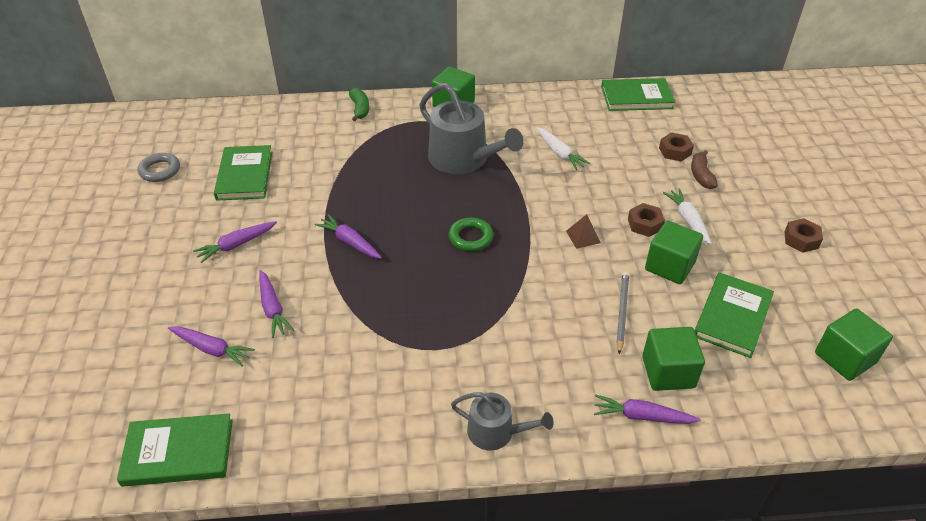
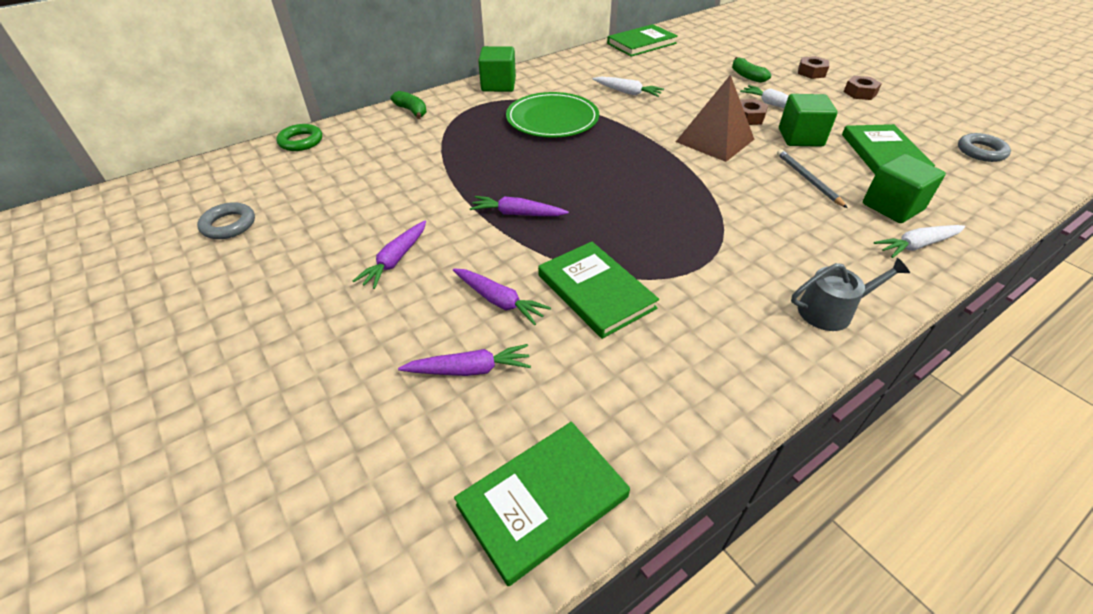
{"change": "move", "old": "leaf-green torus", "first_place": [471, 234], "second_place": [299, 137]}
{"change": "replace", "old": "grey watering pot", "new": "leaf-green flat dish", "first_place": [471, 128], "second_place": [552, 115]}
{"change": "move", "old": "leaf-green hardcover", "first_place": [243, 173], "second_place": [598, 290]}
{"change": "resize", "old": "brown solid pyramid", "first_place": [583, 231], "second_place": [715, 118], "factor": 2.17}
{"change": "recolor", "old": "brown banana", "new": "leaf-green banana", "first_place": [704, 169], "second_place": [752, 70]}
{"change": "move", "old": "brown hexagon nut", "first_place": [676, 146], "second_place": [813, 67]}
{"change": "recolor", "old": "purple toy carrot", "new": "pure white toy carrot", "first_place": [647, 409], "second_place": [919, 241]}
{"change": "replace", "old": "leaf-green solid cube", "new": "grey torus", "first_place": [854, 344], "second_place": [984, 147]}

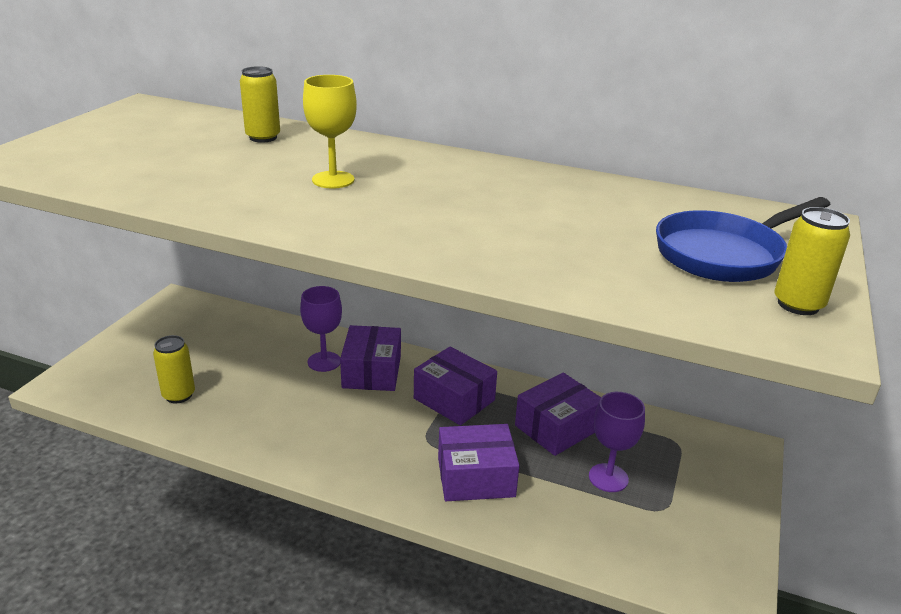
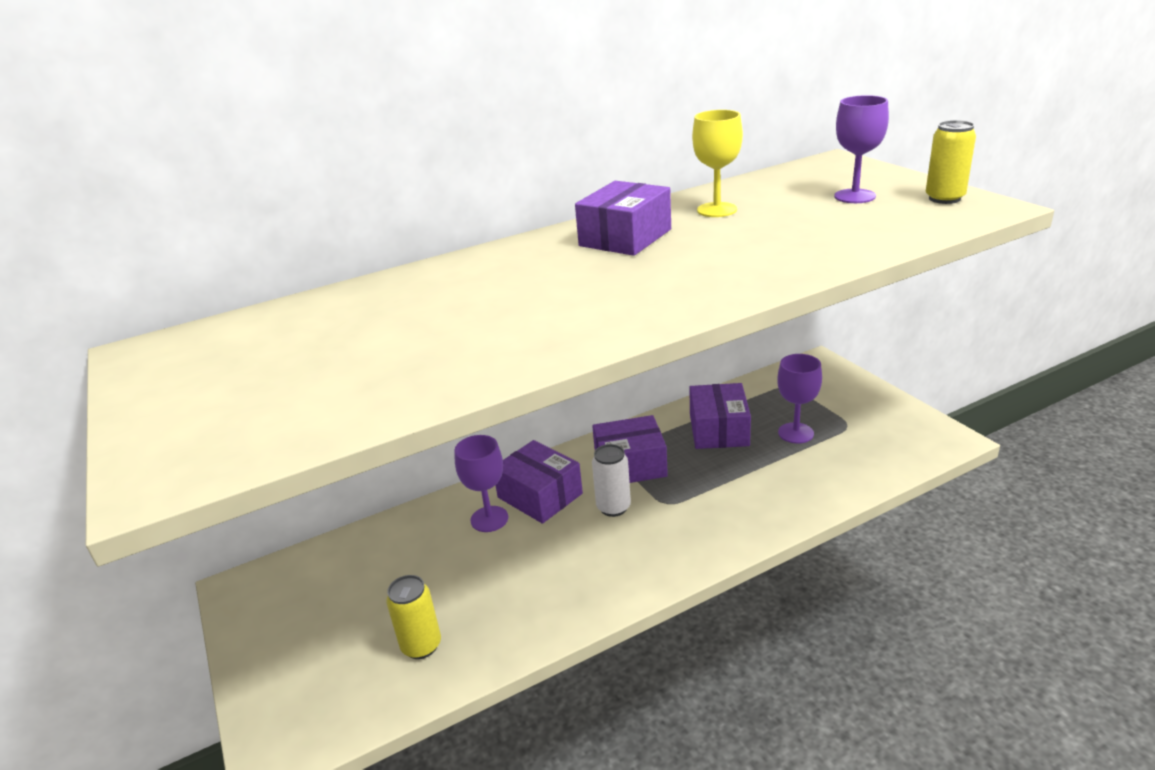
{"change": "move", "old": "purple package", "first_place": [479, 462], "second_place": [623, 218]}
{"change": "insert", "new": "pure white can", "second_place": [611, 480]}
{"change": "move", "old": "bright yellow wine glass", "first_place": [330, 131], "second_place": [717, 163]}
{"change": "replace", "old": "royal blue frying pan", "new": "purple wine glass", "first_place": [743, 239], "second_place": [861, 149]}
{"change": "delete", "old": "bright yellow can", "first_place": [260, 104]}

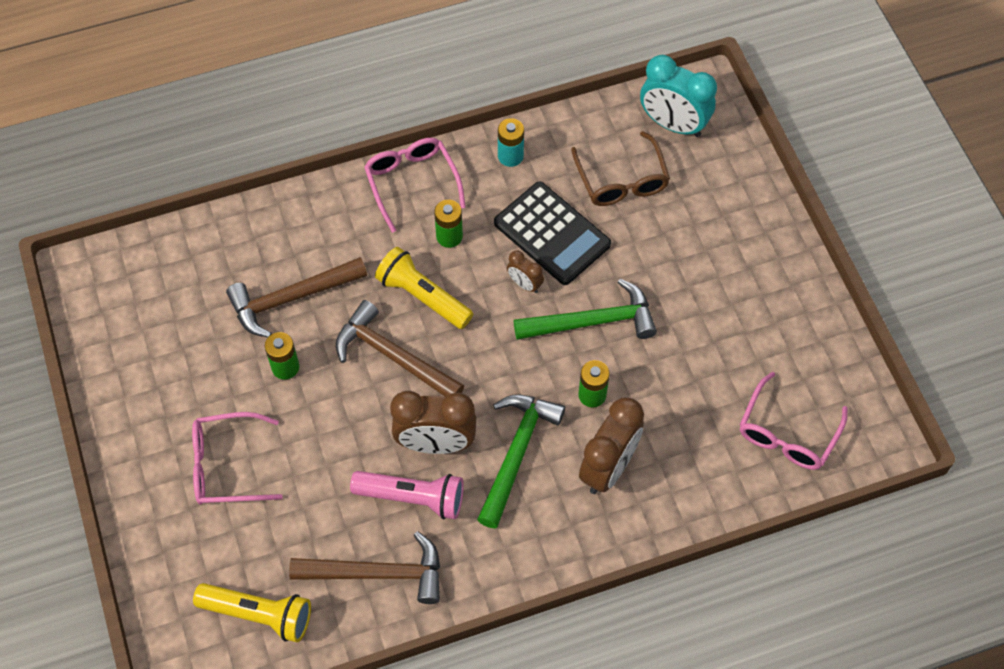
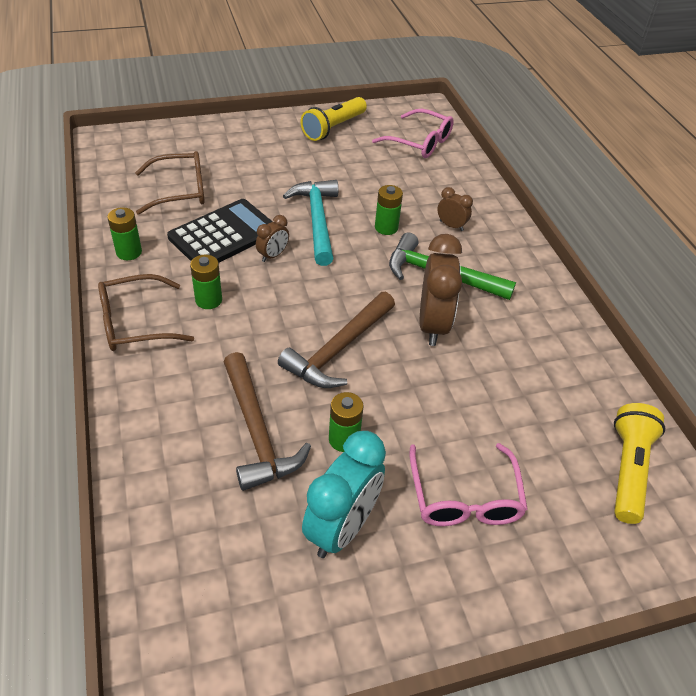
{"change": "recolor", "old": "rosy eyeglasses", "new": "brown eyeglasses", "first_place": [415, 185], "second_place": [146, 312]}
{"change": "recolor", "old": "turquoise AA battery", "new": "leaf-green AA battery", "first_place": [511, 142], "second_place": [124, 233]}
{"change": "recolor", "old": "leaf-green claw hammer", "new": "turquoise claw hammer", "first_place": [585, 309], "second_place": [310, 223]}
{"change": "move", "old": "bright yellow torch", "first_place": [424, 288], "second_place": [334, 119]}
{"change": "move", "old": "turquoise alarm clock", "first_place": [678, 96], "second_place": [344, 494]}
{"change": "resize", "old": "brown alarm clock", "first_place": [611, 445], "second_place": [455, 209], "factor": 0.5}
{"change": "delete", "old": "brown claw hammer", "first_place": [364, 567]}
{"change": "delete", "old": "rosy torch", "first_place": [407, 495]}

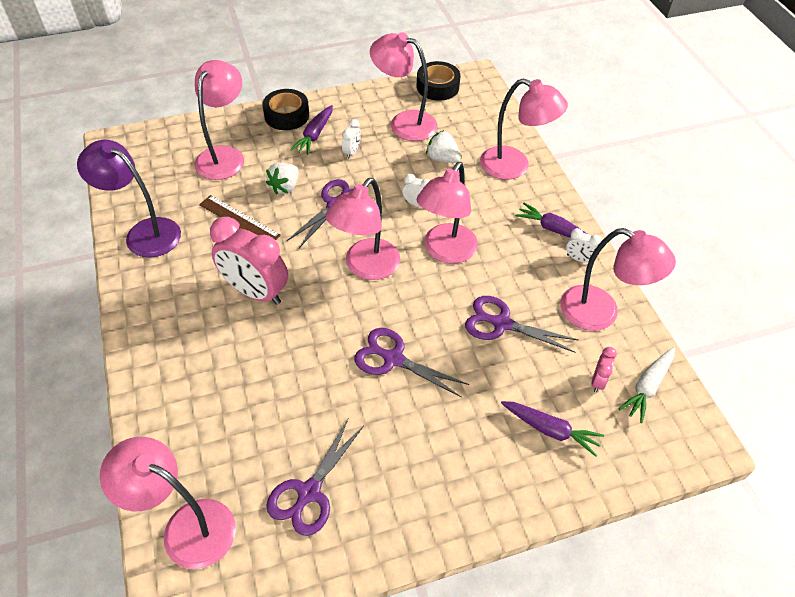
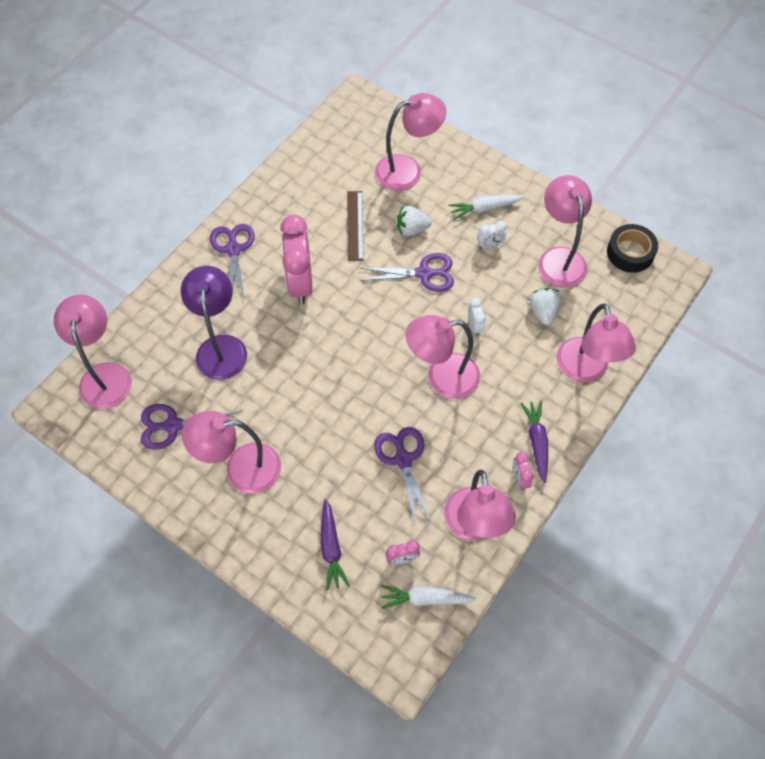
{"change": "move", "old": "purple desk lamp", "first_place": [129, 199], "second_place": [214, 323]}
{"change": "move", "old": "rosy desk lamp", "first_place": [363, 229], "second_place": [231, 452]}
{"change": "move", "old": "purple shears", "first_place": [411, 363], "second_place": [232, 263]}
{"change": "recolor", "old": "purple toy carrot", "new": "pure white toy carrot", "first_place": [311, 130], "second_place": [487, 207]}
{"change": "recolor", "old": "pure white alarm clock", "new": "rosy alarm clock", "first_place": [584, 245], "second_place": [523, 471]}
{"change": "delete", "old": "black tape", "first_place": [285, 109]}

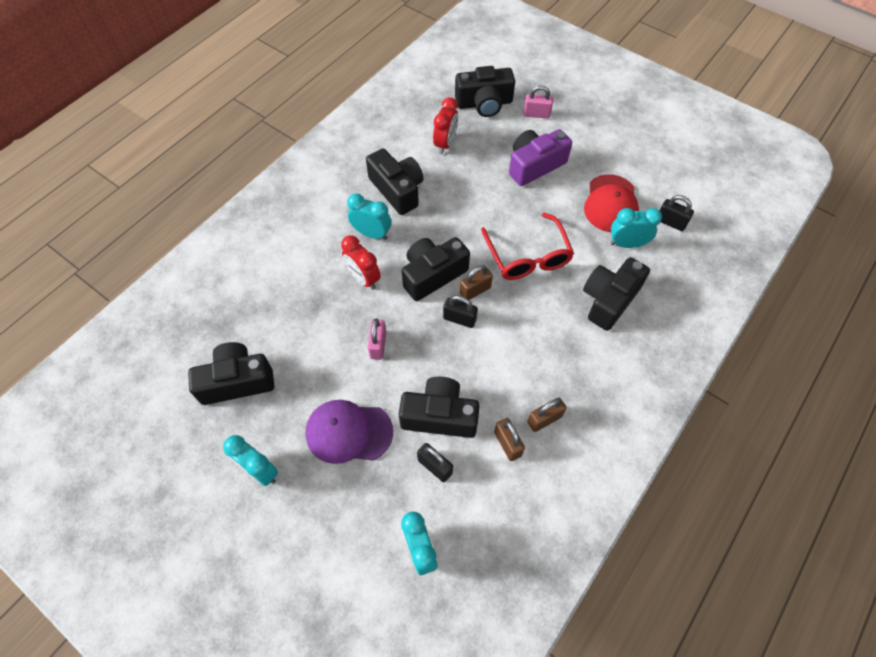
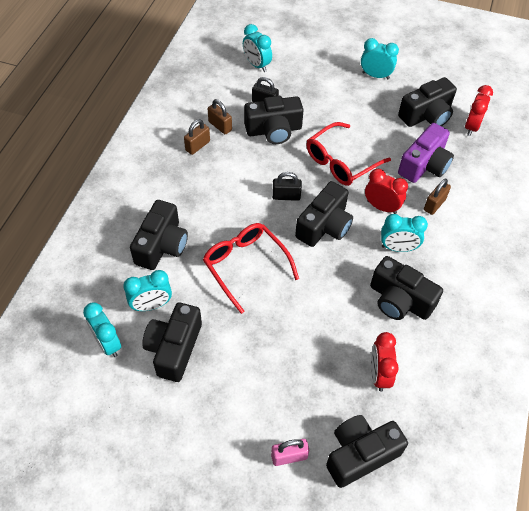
{"change": "replace", "old": "black lock", "new": "turquoise alarm clock", "first_place": [677, 213], "second_place": [102, 330]}
{"change": "replace", "old": "scarlet baseball cap", "new": "black photo camera", "first_place": [611, 203], "second_place": [172, 342]}
{"change": "replace", "old": "rosy lock", "new": "scarlet eyeglasses", "first_place": [377, 339], "second_place": [348, 154]}
{"change": "move", "old": "purple photo camera", "first_place": [540, 157], "second_place": [426, 153]}
{"change": "move", "old": "brown lock", "first_place": [476, 282], "second_place": [437, 197]}
{"change": "insert", "new": "scarlet alarm clock", "second_place": [479, 110]}
{"change": "delete", "old": "purple baseball cap", "first_place": [349, 432]}

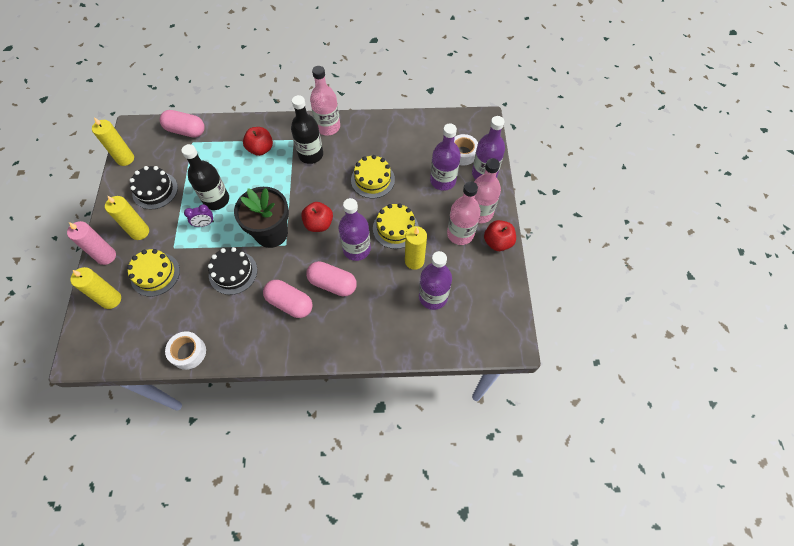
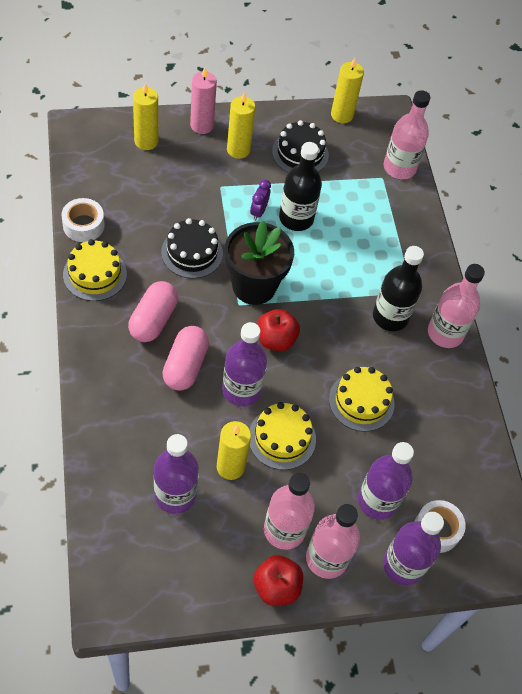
{"change": "move", "old": "bright yellow cake", "first_place": [153, 273], "second_place": [95, 270]}
{"change": "rotate", "old": "purple alarm clock", "first_place": [199, 215], "second_place": [260, 200], "degrees": 45}
{"change": "replace", "old": "rosy capsule", "new": "rosy flask", "first_place": [182, 124], "second_place": [407, 134]}
{"change": "delete", "old": "scarlet apple", "first_place": [258, 141]}

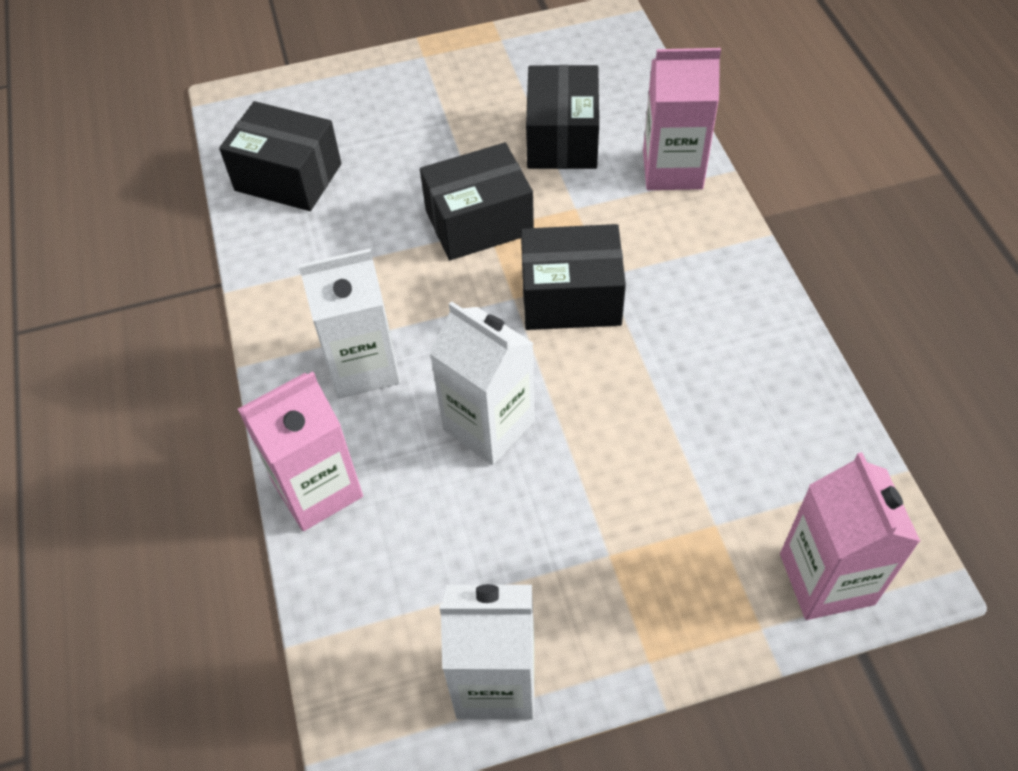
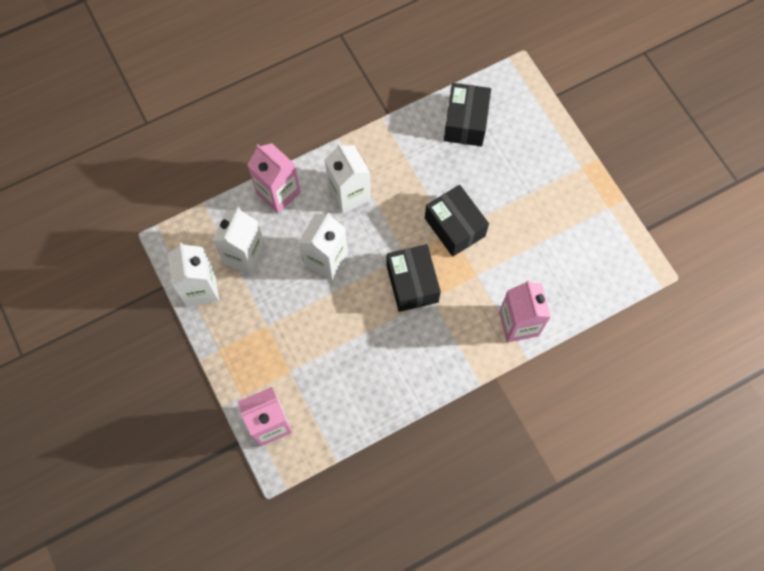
{"change": "insert", "new": "pure white juice carton", "second_place": [239, 241]}
{"change": "delete", "old": "black package", "first_place": [562, 117]}

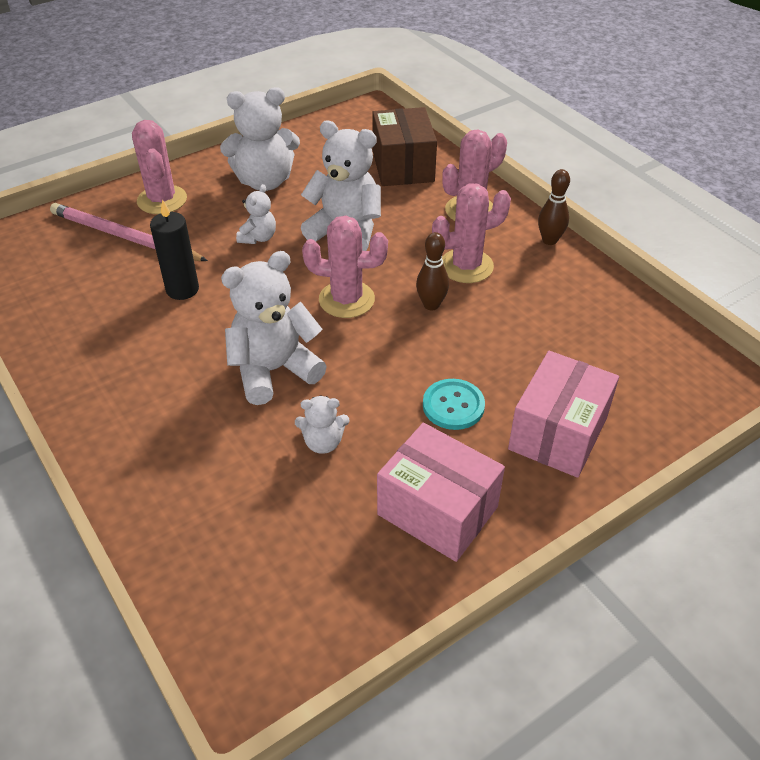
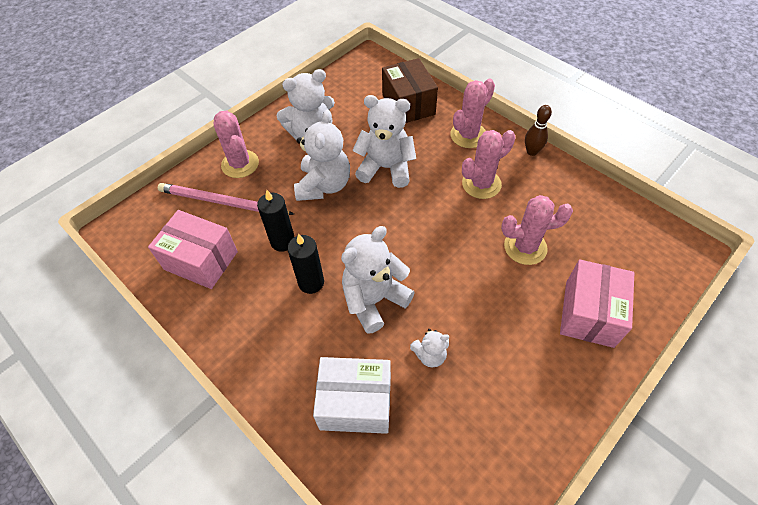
{"change": "move", "old": "rosy package", "first_place": [441, 492], "second_place": [193, 249]}
{"change": "insert", "new": "black pillar candle", "second_place": [305, 264]}
{"change": "resize", "old": "pure white teddy", "first_place": [256, 214], "second_place": [322, 155], "factor": 1.96}
{"change": "insert", "new": "pure white package", "second_place": [352, 395]}
{"change": "move", "old": "rosy prickly plant", "first_place": [345, 266], "second_place": [537, 230]}
{"change": "delete", "old": "brown skittle", "first_place": [432, 271]}
{"change": "delete", "old": "turquoise button", "first_place": [454, 404]}

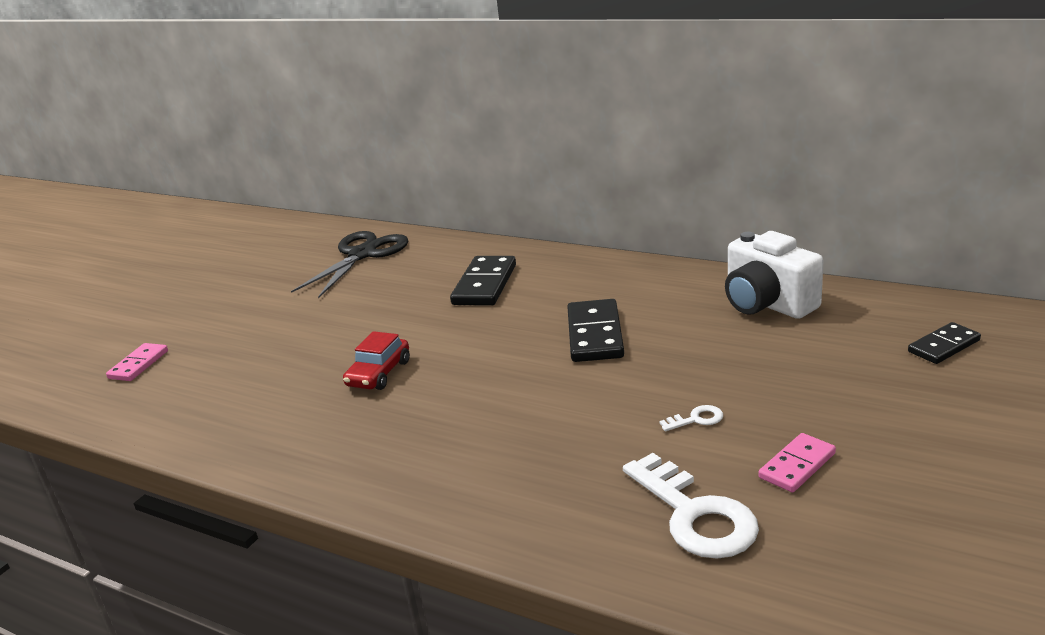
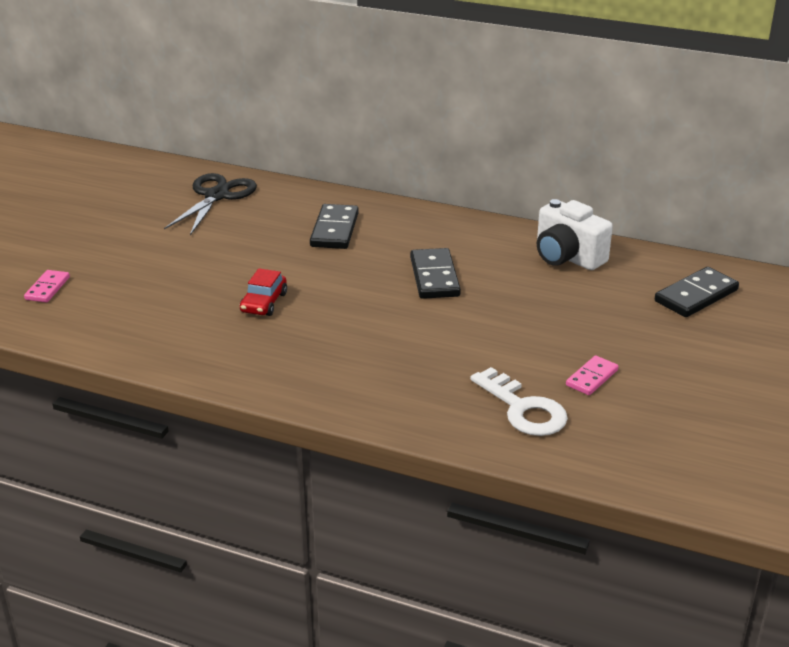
{"change": "resize", "old": "black domino", "first_place": [944, 343], "second_place": [697, 292], "factor": 1.63}
{"change": "delete", "old": "pure white latchkey", "first_place": [691, 418]}

